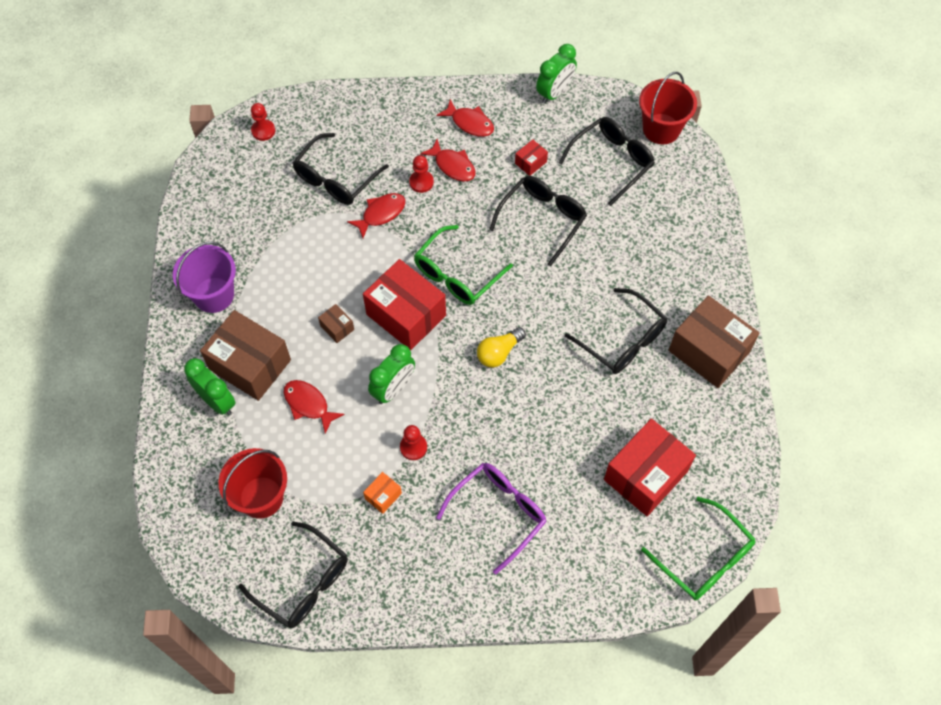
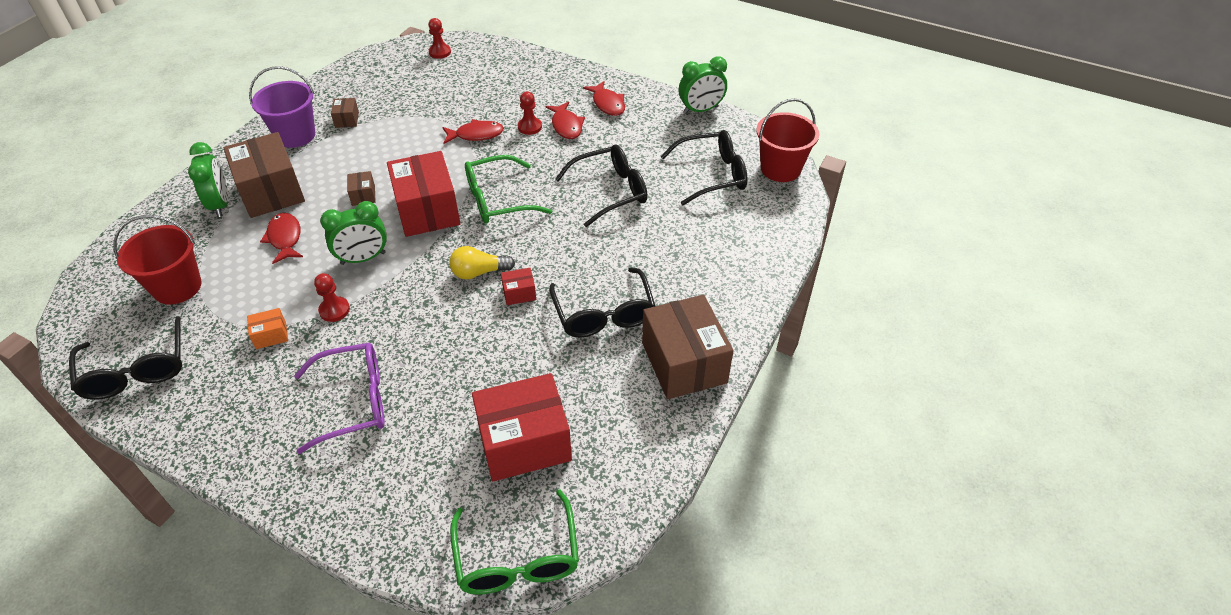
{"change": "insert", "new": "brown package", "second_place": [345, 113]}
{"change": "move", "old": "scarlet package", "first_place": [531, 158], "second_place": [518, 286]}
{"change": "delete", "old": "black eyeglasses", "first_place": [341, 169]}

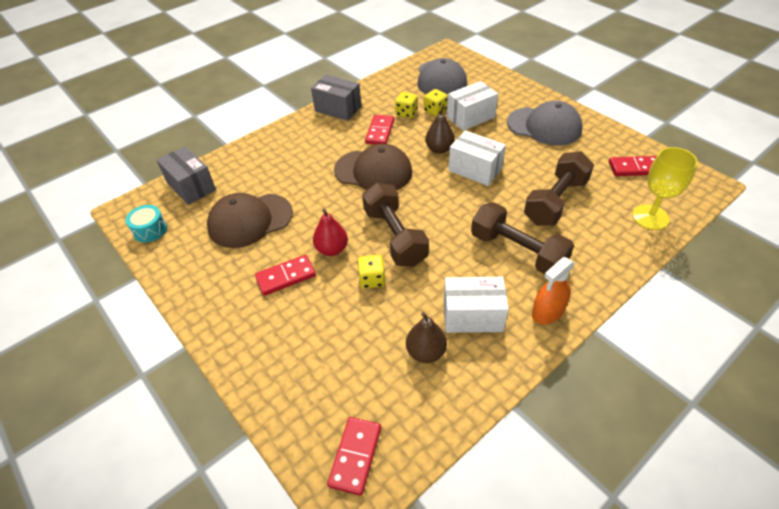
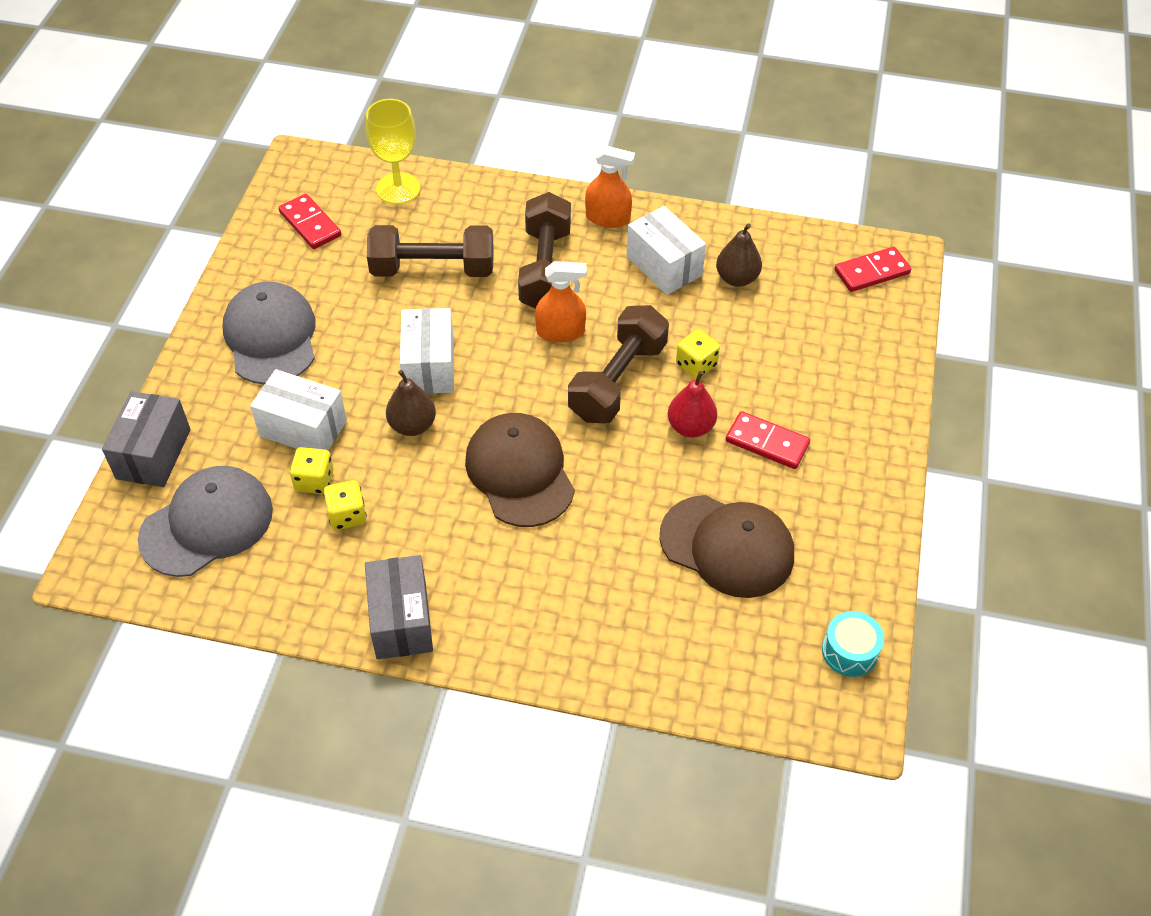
{"change": "move", "old": "grey package", "first_place": [186, 175], "second_place": [146, 439]}
{"change": "insert", "new": "orange-coloured spray cleaner", "second_place": [561, 302]}
{"change": "delete", "old": "scarlet domino", "first_place": [379, 130]}

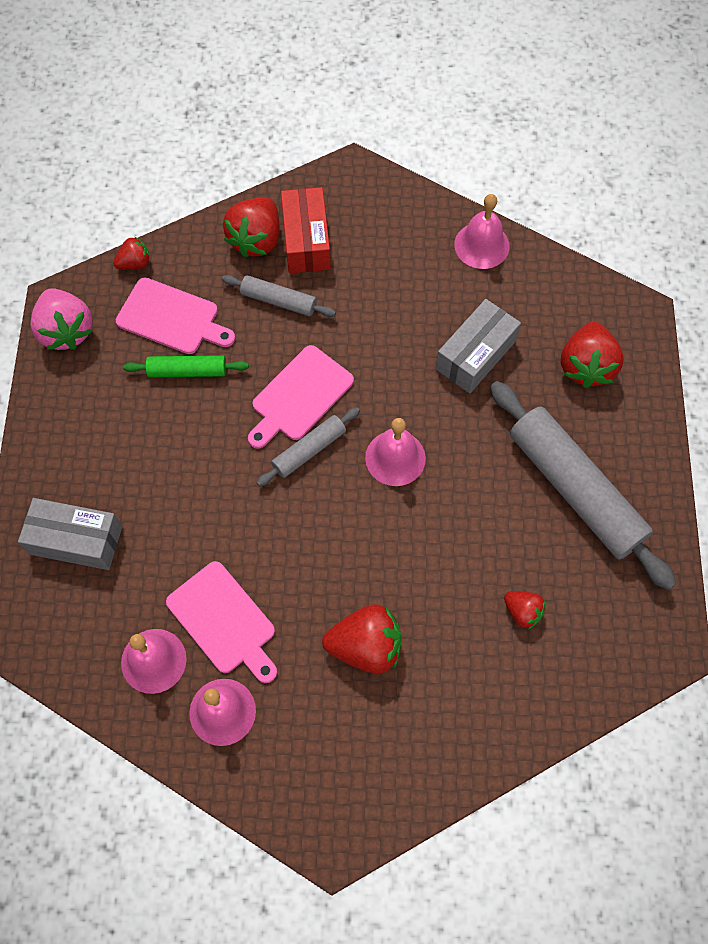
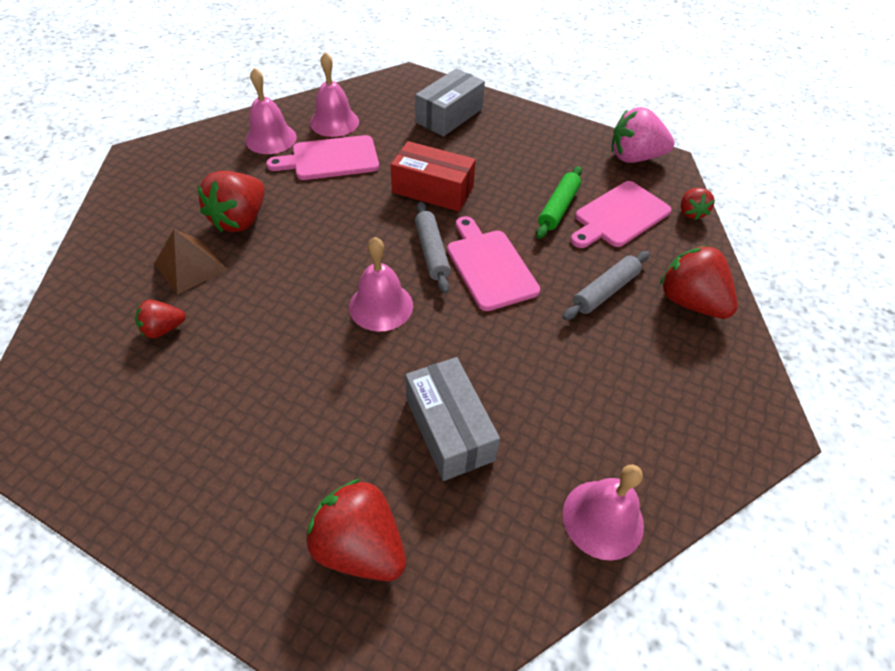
{"change": "insert", "new": "brown solid pyramid", "second_place": [190, 262]}
{"change": "move", "old": "scarlet package", "first_place": [306, 230], "second_place": [433, 176]}
{"change": "delete", "old": "grey dough roller", "first_place": [583, 485]}

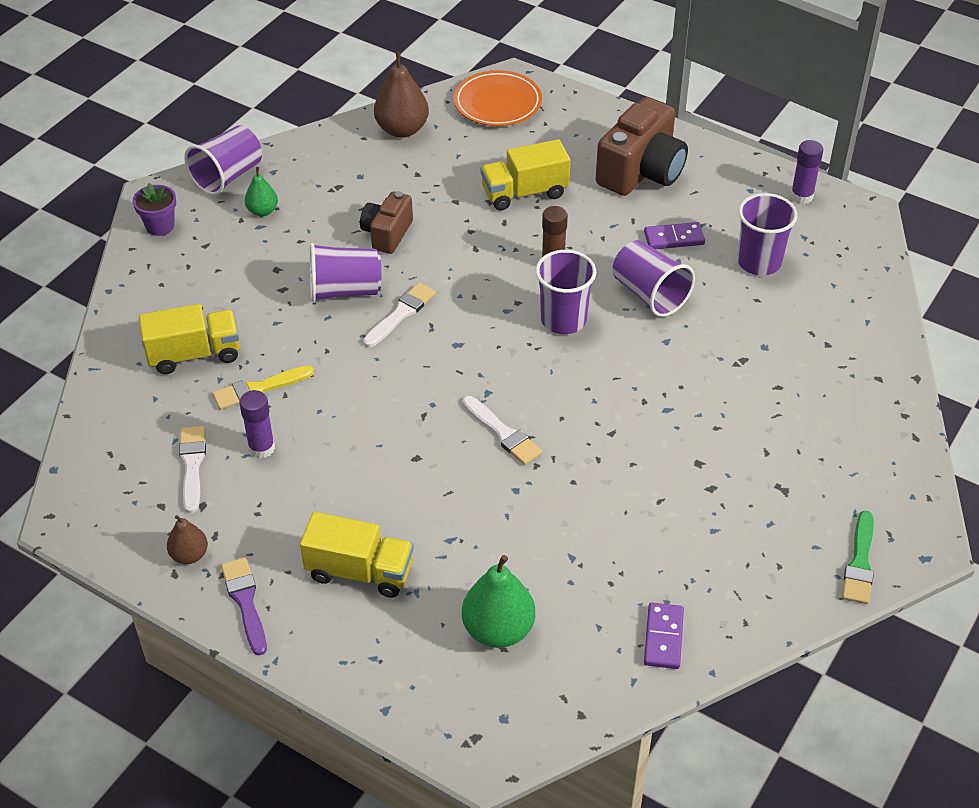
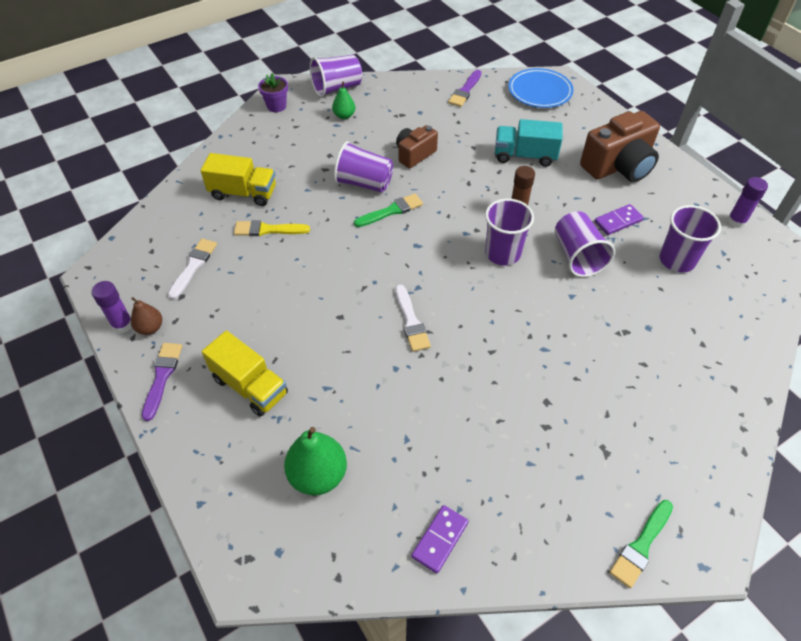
{"change": "move", "old": "purple glue", "first_place": [257, 424], "second_place": [111, 307]}
{"change": "recolor", "old": "pure white brush", "new": "leaf-green brush", "first_place": [399, 315], "second_place": [388, 210]}
{"change": "replace", "old": "brown pear", "new": "purple brush", "first_place": [401, 95], "second_place": [464, 88]}
{"change": "recolor", "old": "bright yellow lorry", "new": "turquoise lorry", "first_place": [525, 175], "second_place": [529, 143]}
{"change": "recolor", "old": "orange-coloured flat dish", "new": "royal blue flat dish", "first_place": [498, 98], "second_place": [540, 88]}
{"change": "rotate", "old": "purple domino", "first_place": [674, 235], "second_place": [619, 219], "degrees": -45}

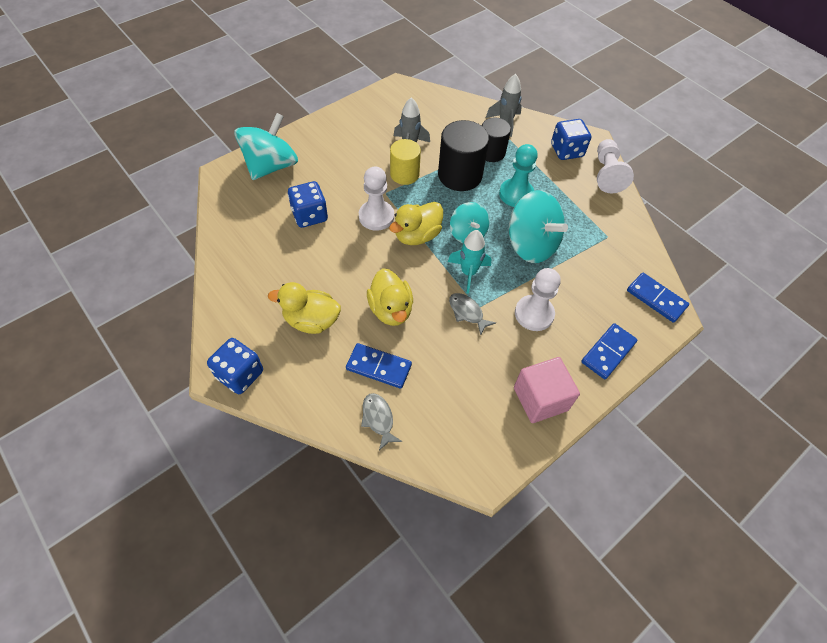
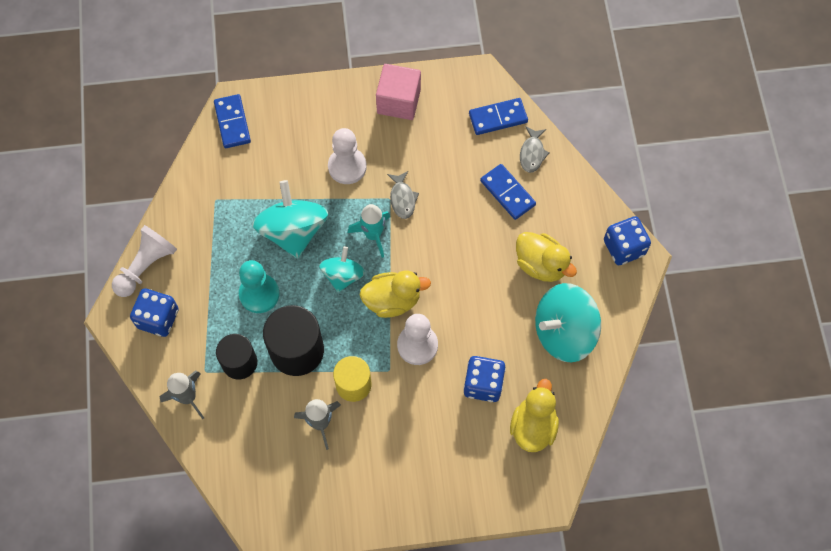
{"change": "move", "old": "royal blue domino", "first_place": [609, 351], "second_place": [498, 116]}
{"change": "move", "old": "bright yellow rubber duck", "first_place": [390, 297], "second_place": [534, 415]}
{"change": "move", "old": "turquoise whirligig", "first_place": [266, 146], "second_place": [568, 322]}

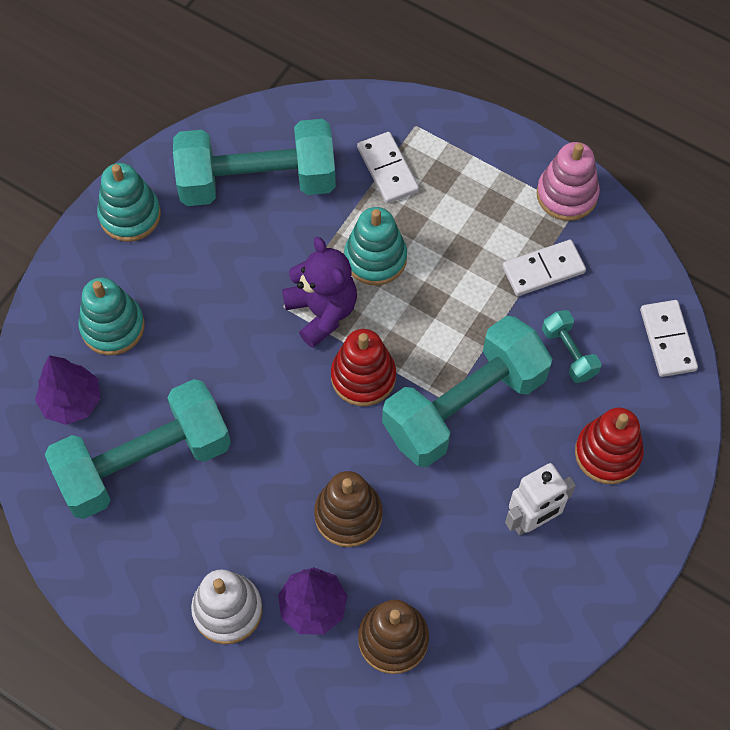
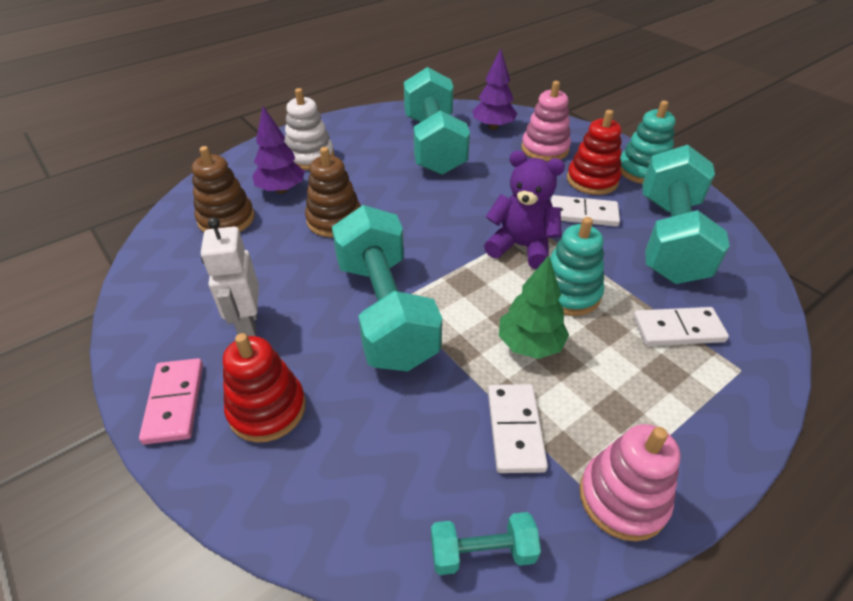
{"change": "insert", "new": "rosy domino", "second_place": [171, 401]}
{"change": "move", "old": "turquoise dumbbell", "first_place": [572, 346], "second_place": [486, 543]}
{"change": "rotate", "old": "purple teddy", "first_place": [319, 292], "second_place": [524, 210], "degrees": -150}
{"change": "insert", "new": "leaf-green toy tree", "second_place": [534, 307]}
{"change": "recolor", "old": "turquoise ring stacker", "new": "rosy ring stacker", "first_place": [112, 316], "second_place": [546, 121]}
{"change": "move", "old": "pure white domino", "first_place": [669, 338], "second_place": [585, 210]}
{"change": "move", "old": "scarlet ring stacker", "first_place": [363, 367], "second_place": [594, 152]}

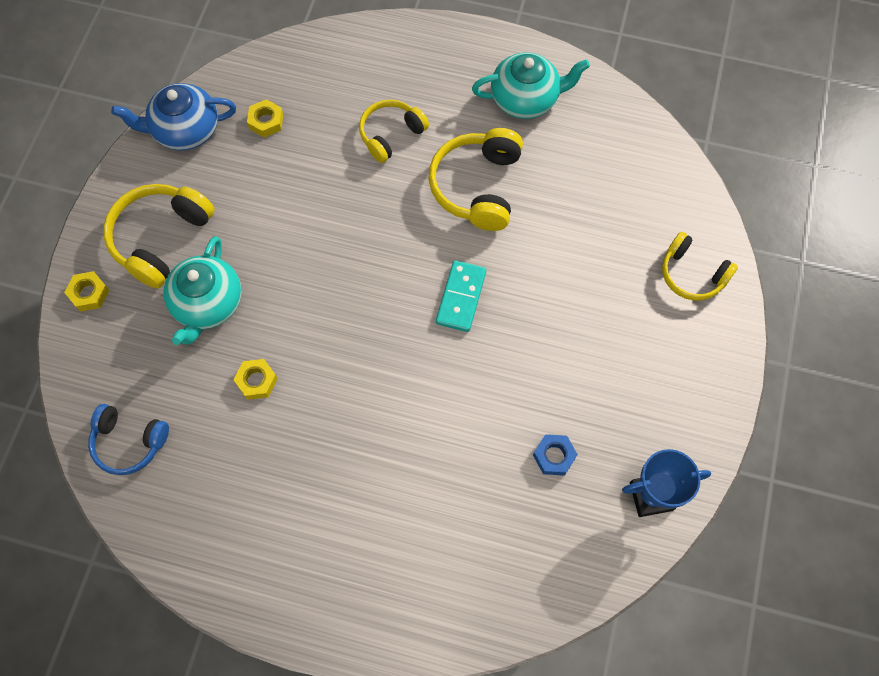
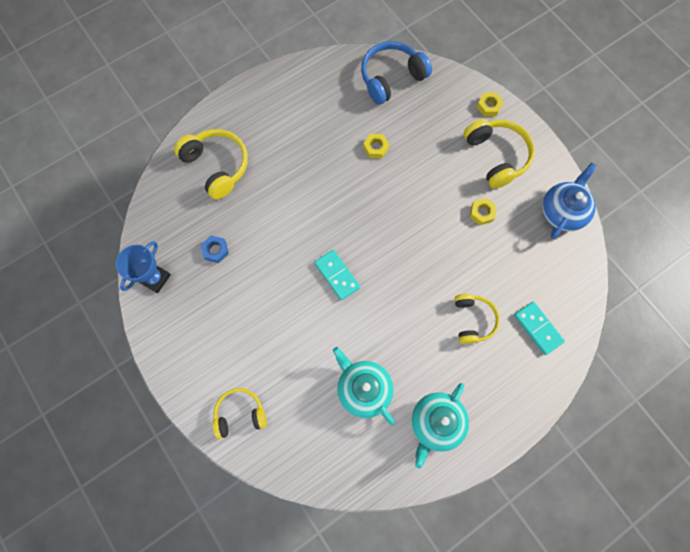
{"change": "move", "old": "bright yellow over-ear headphones", "first_place": [475, 179], "second_place": [211, 164]}
{"change": "move", "old": "turquoise teapot", "first_place": [203, 290], "second_place": [364, 386]}
{"change": "resize", "old": "royal blue over-ear headphones", "first_place": [128, 439], "second_place": [396, 73], "factor": 1.52}
{"change": "move", "old": "bright yellow hexagon nut", "first_place": [265, 118], "second_place": [483, 211]}
{"change": "insert", "new": "turquoise domino", "second_place": [539, 328]}

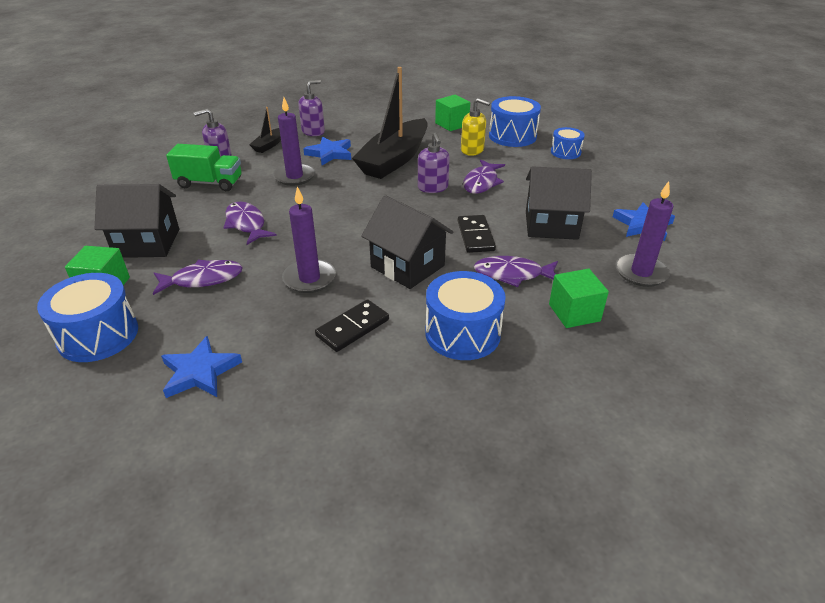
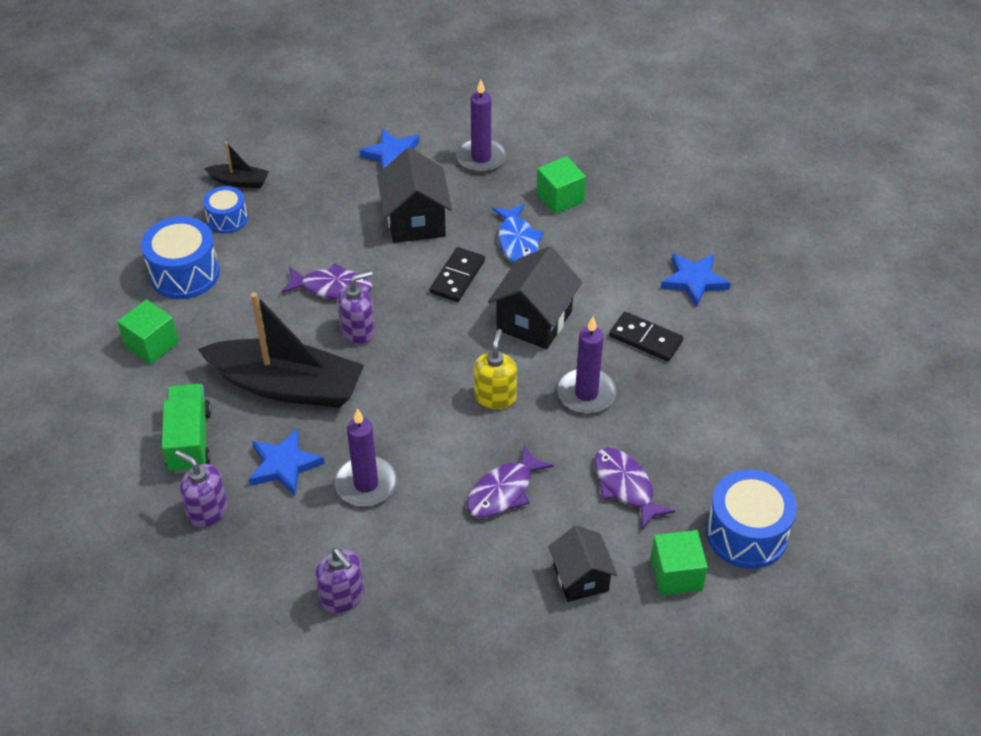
{"change": "move", "old": "leaf-green lorry", "first_place": [203, 167], "second_place": [186, 429]}
{"change": "move", "old": "black sailboat", "first_place": [265, 130], "second_place": [236, 165]}
{"change": "rotate", "old": "black domino", "first_place": [477, 234], "second_place": [457, 274], "degrees": -45}
{"change": "move", "old": "bright yellow soap pump", "first_place": [475, 127], "second_place": [495, 369]}
{"change": "recolor", "old": "purple fish", "new": "royal blue fish", "first_place": [516, 271], "second_place": [518, 233]}
{"change": "resize", "old": "black house", "first_place": [137, 221], "second_place": [582, 563], "factor": 0.66}
{"change": "move", "old": "royal blue star", "first_place": [201, 367], "second_place": [696, 280]}
{"change": "delete", "old": "royal blue drum", "first_place": [465, 315]}

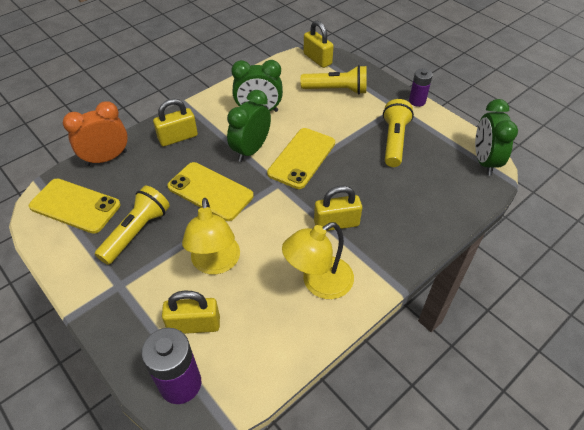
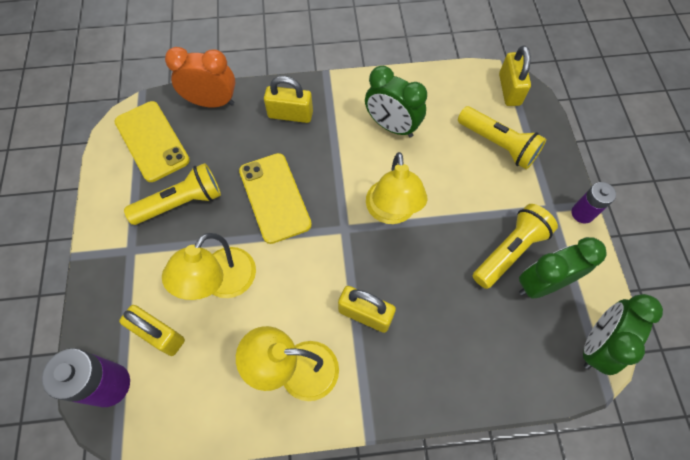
{"change": "replace", "old": "bright yellow mobile phone", "new": "bright yellow desk lamp", "first_place": [301, 158], "second_place": [397, 188]}
{"change": "move", "old": "leaf-green alarm clock", "first_place": [249, 126], "second_place": [563, 268]}

